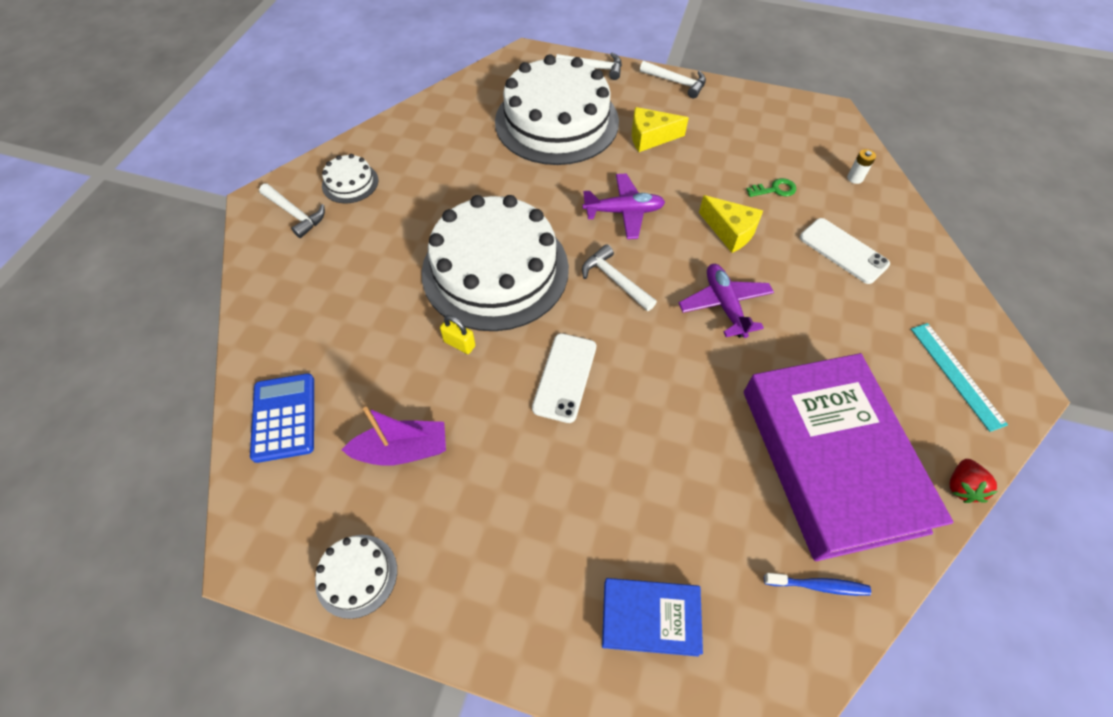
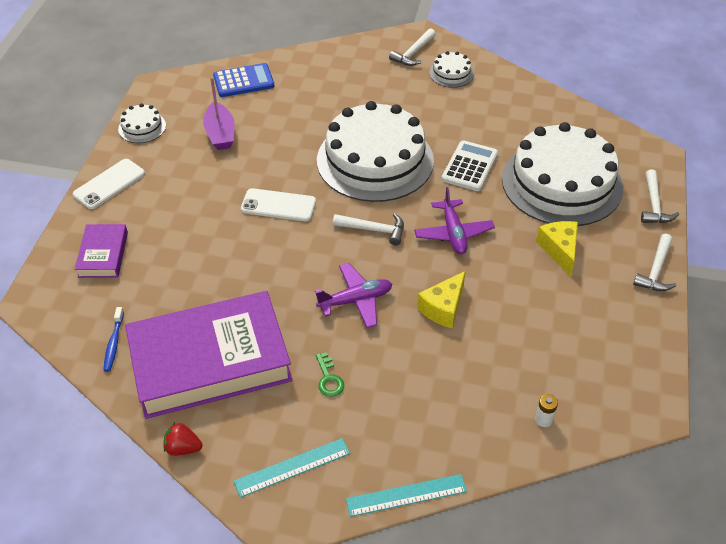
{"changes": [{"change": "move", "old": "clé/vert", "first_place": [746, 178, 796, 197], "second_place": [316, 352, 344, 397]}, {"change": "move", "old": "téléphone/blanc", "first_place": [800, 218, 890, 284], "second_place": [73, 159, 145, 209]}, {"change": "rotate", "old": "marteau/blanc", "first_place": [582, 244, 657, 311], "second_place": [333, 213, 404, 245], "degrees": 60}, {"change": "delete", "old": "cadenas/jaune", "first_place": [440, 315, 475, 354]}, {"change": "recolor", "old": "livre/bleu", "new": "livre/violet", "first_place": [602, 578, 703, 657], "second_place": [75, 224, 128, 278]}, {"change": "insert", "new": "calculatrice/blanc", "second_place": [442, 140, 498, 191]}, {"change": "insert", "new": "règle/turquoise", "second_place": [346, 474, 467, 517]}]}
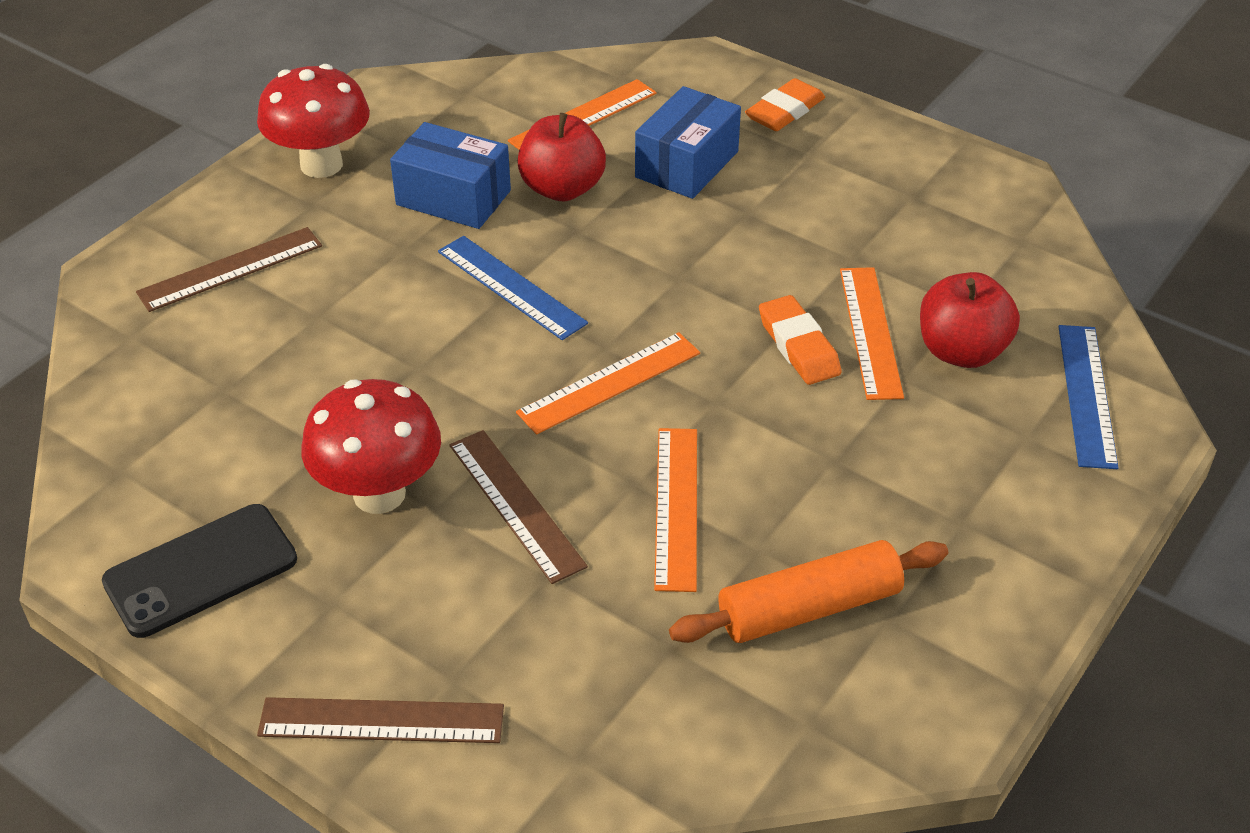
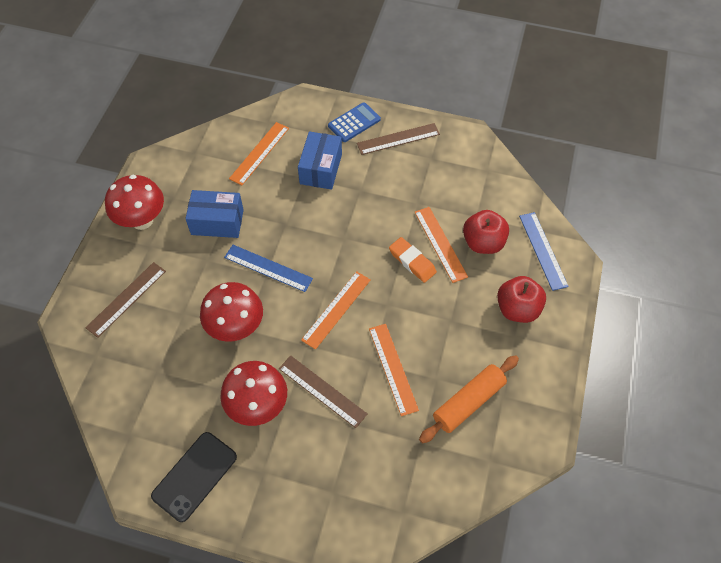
{"changes": [{"change": "replace", "old": "gomme/orange", "new": "calculatrice/bleu", "first_place": [745, 78, 825, 131], "second_place": [328, 102, 381, 142]}, {"change": "move", "old": "pomme/rouge", "first_place": [517, 113, 606, 201], "second_place": [497, 276, 546, 323]}, {"change": "move", "old": "règle/marron", "first_place": [257, 697, 504, 743], "second_place": [357, 123, 440, 155]}, {"change": "insert", "new": "champignon/rouge", "second_place": [200, 282, 263, 342]}]}
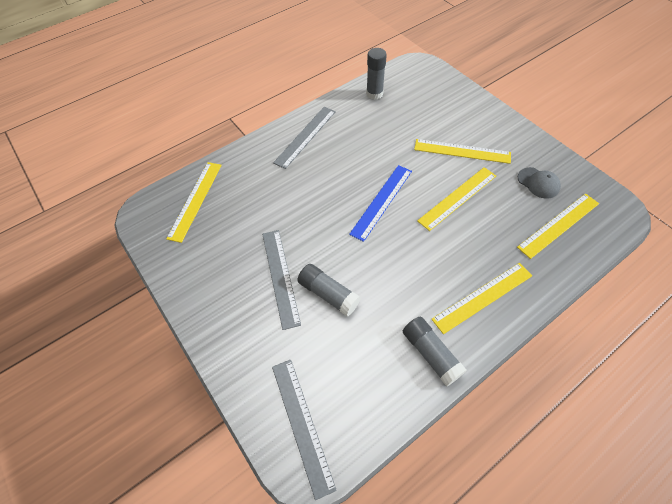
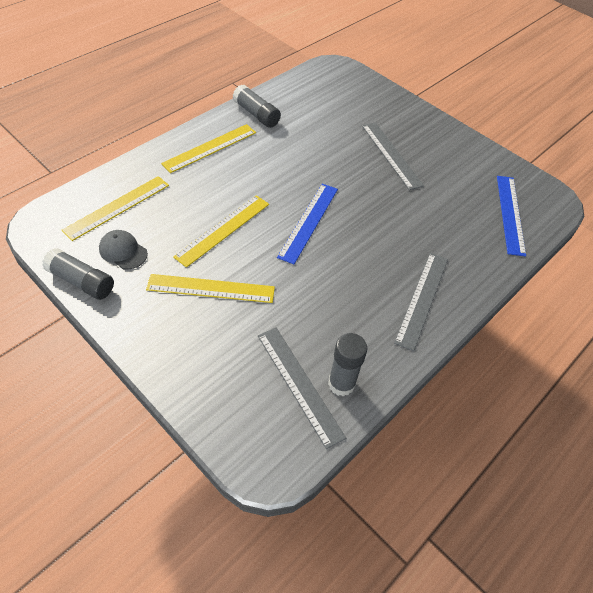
{"changes": [{"change": "recolor", "old": "règle/jaune", "new": "règle/bleu", "first_place": [166, 162, 222, 243], "second_place": [497, 176, 526, 257]}, {"change": "move", "old": "bâton de colle/gris", "first_place": [297, 264, 360, 316], "second_place": [42, 248, 114, 300]}, {"change": "move", "old": "règle/gris", "first_place": [272, 360, 337, 500], "second_place": [258, 328, 346, 449]}]}
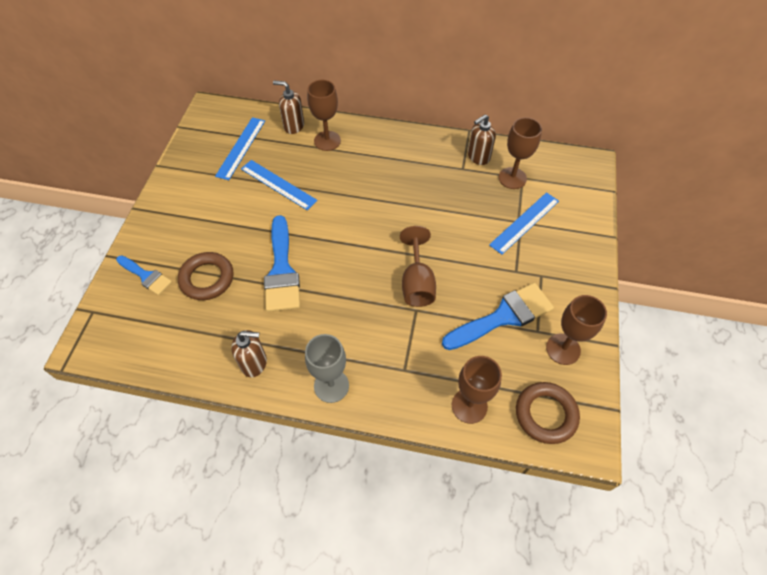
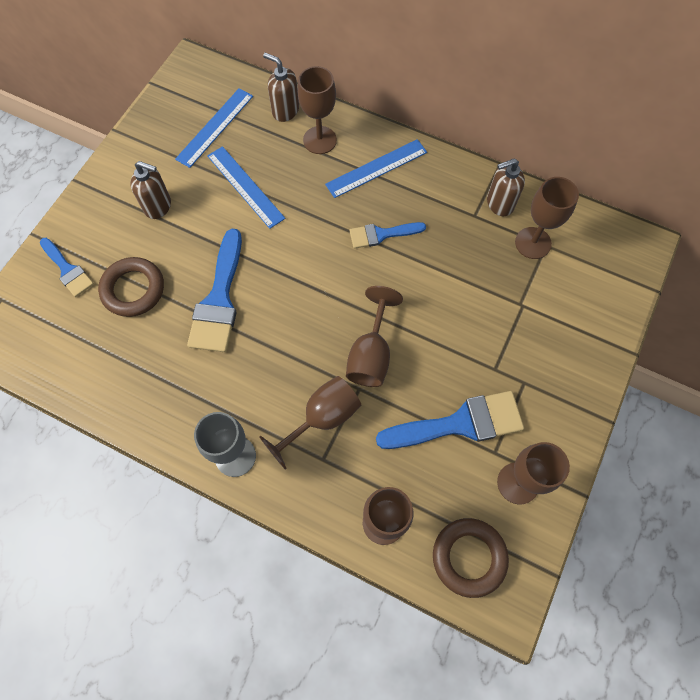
{"changes": [{"change": "move", "old": "règle/bleu", "first_place": [489, 192, 559, 255], "second_place": [325, 139, 427, 198]}, {"change": "move", "old": "distributeur de savon/marron", "first_place": [231, 330, 267, 377], "second_place": [130, 161, 171, 219]}, {"change": "insert", "new": "pinceau/bleu", "second_place": [349, 222, 426, 249]}, {"change": "insert", "new": "verre à pied/marron", "second_place": [259, 376, 361, 470]}]}
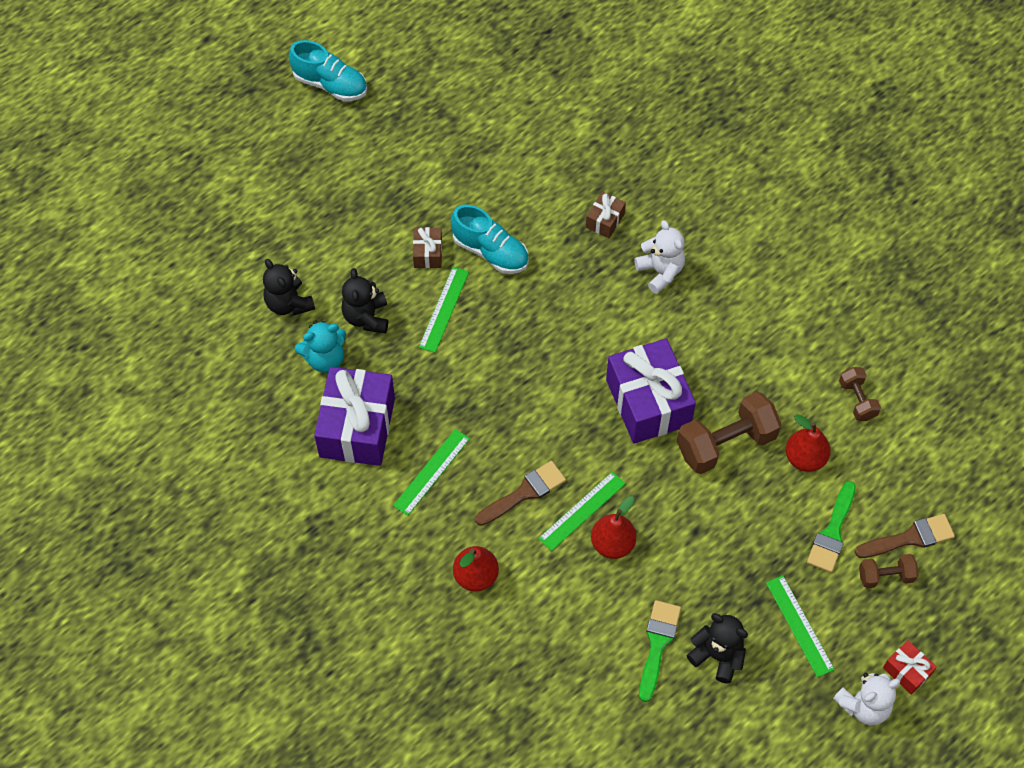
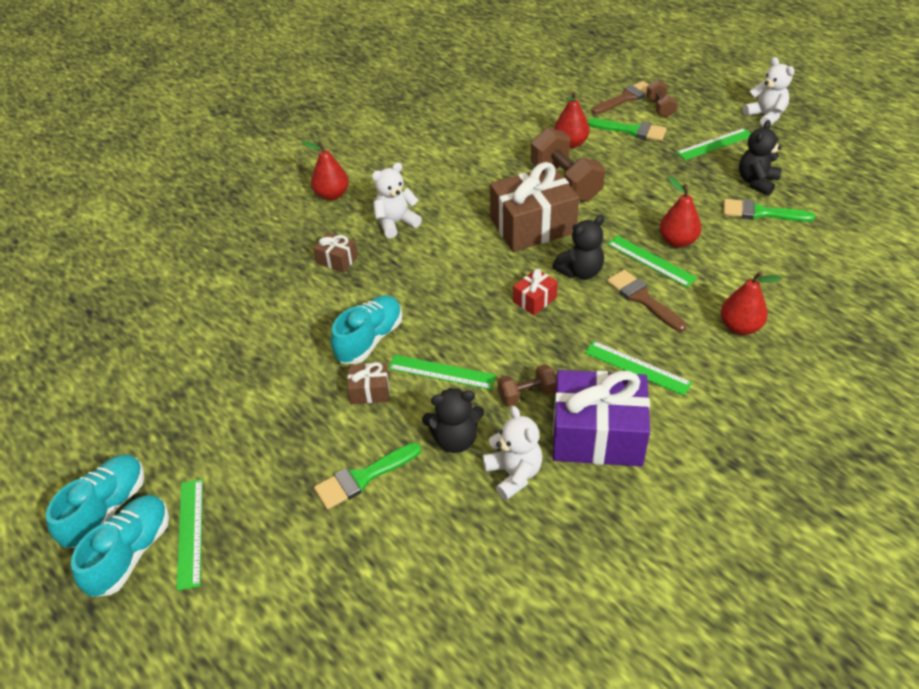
{"changes": [{"change": "move", "old": "ours en peluche/noir", "first_place": [263, 259, 315, 315], "second_place": [552, 215, 604, 279]}, {"change": "recolor", "old": "ours en peluche/turquoise", "new": "ours en peluche/blanc", "first_place": [295, 320, 346, 373], "second_place": [483, 406, 542, 501]}, {"change": "recolor", "old": "cadeau/violet", "new": "cadeau/marron", "first_place": [606, 338, 696, 444], "second_place": [490, 162, 579, 252]}, {"change": "move", "old": "haltère/marron", "first_place": [839, 367, 881, 421], "second_place": [498, 364, 557, 406]}, {"change": "rotate", "old": "pinceau/marron", "first_place": [855, 514, 955, 558], "second_place": [591, 81, 649, 114], "degrees": 75}, {"change": "move", "old": "cadeau/rouge", "first_place": [883, 640, 937, 695], "second_place": [513, 269, 558, 315]}, {"change": "insert", "new": "poire/rouge", "second_place": [301, 141, 349, 200]}, {"change": "insert", "new": "pinceau/vert", "second_place": [314, 443, 421, 510]}, {"change": "insert", "new": "règle/vert", "second_place": [177, 479, 203, 591]}, {"change": "insert", "new": "chaussure/turquoise", "second_place": [71, 495, 169, 597]}]}
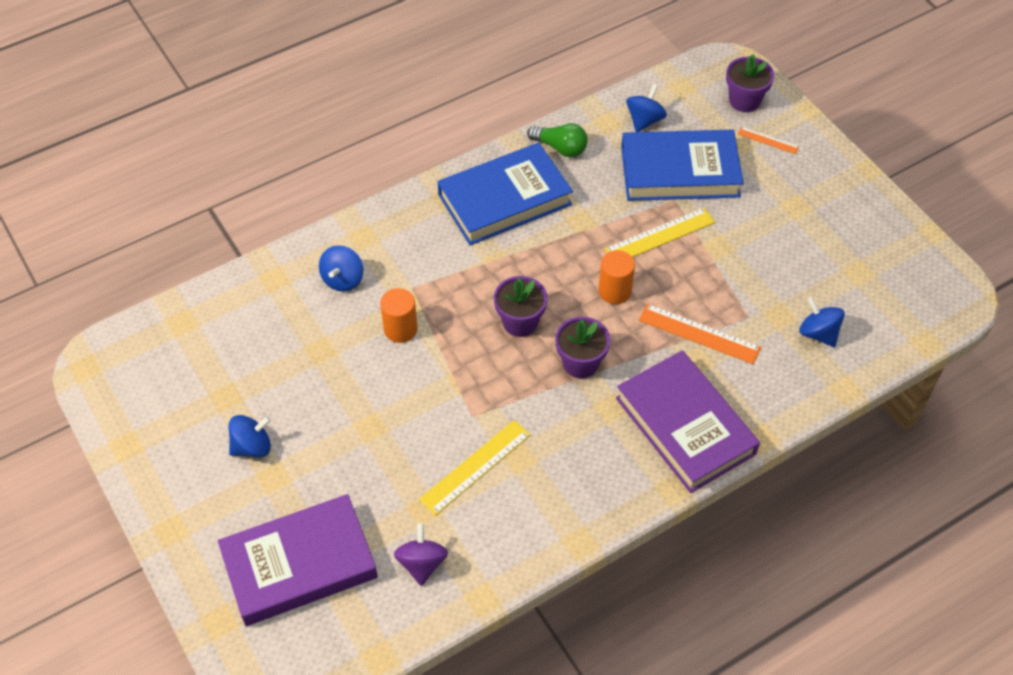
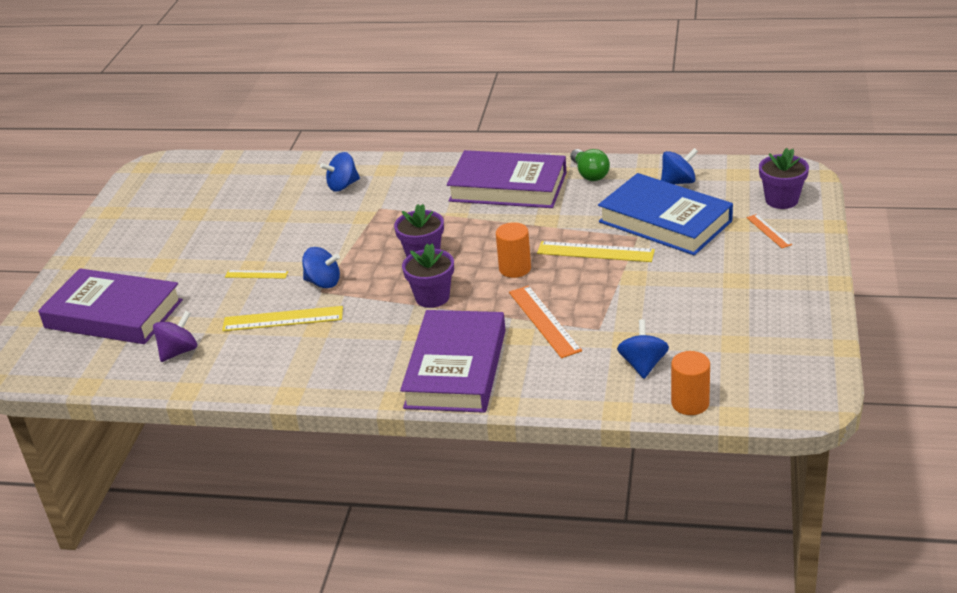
{"changes": [{"change": "recolor", "old": "livre/bleu", "new": "livre/violet", "first_place": [438, 143, 573, 245], "second_place": [447, 150, 567, 208]}, {"change": "move", "old": "cylindre/orange", "first_place": [380, 288, 418, 343], "second_place": [671, 351, 710, 415]}, {"change": "move", "old": "toupie/bleu", "first_place": [228, 415, 271, 458], "second_place": [302, 247, 340, 288]}, {"change": "insert", "new": "règle/jaune", "second_place": [225, 270, 288, 279]}]}
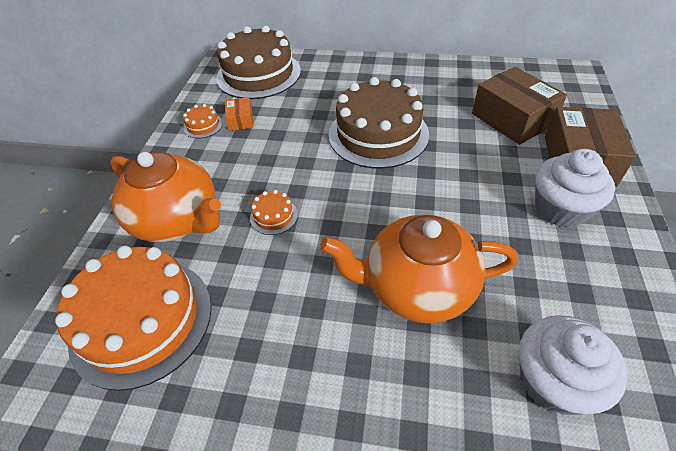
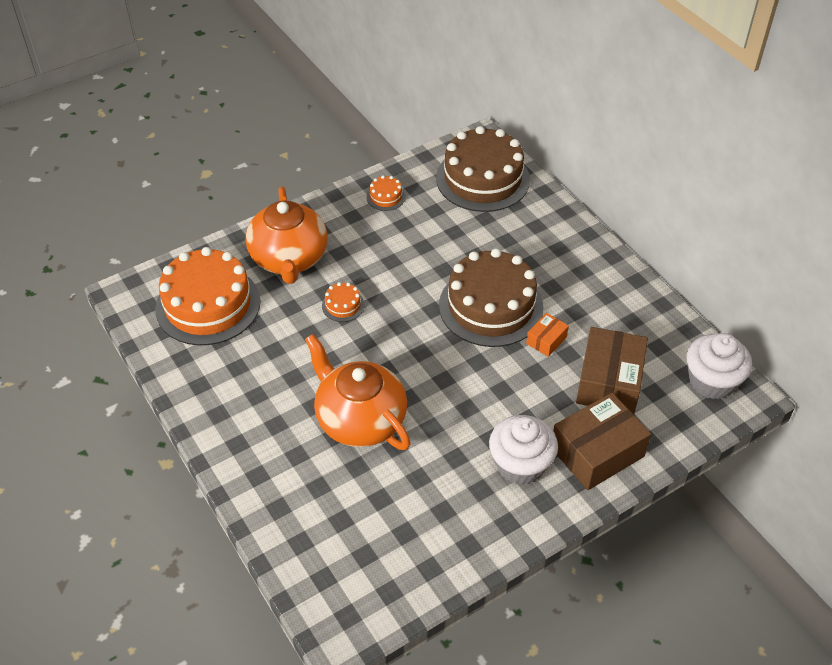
{"changes": [{"change": "move", "old": "boîte/orange", "first_place": [225, 97, 253, 131], "second_place": [526, 313, 569, 357]}, {"change": "move", "old": "muffin/blanc", "first_place": [519, 315, 628, 415], "second_place": [686, 333, 752, 399]}]}
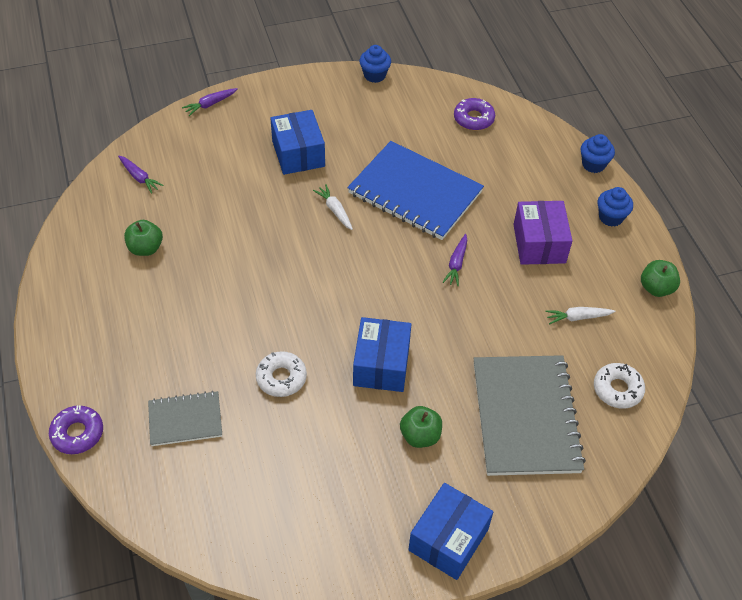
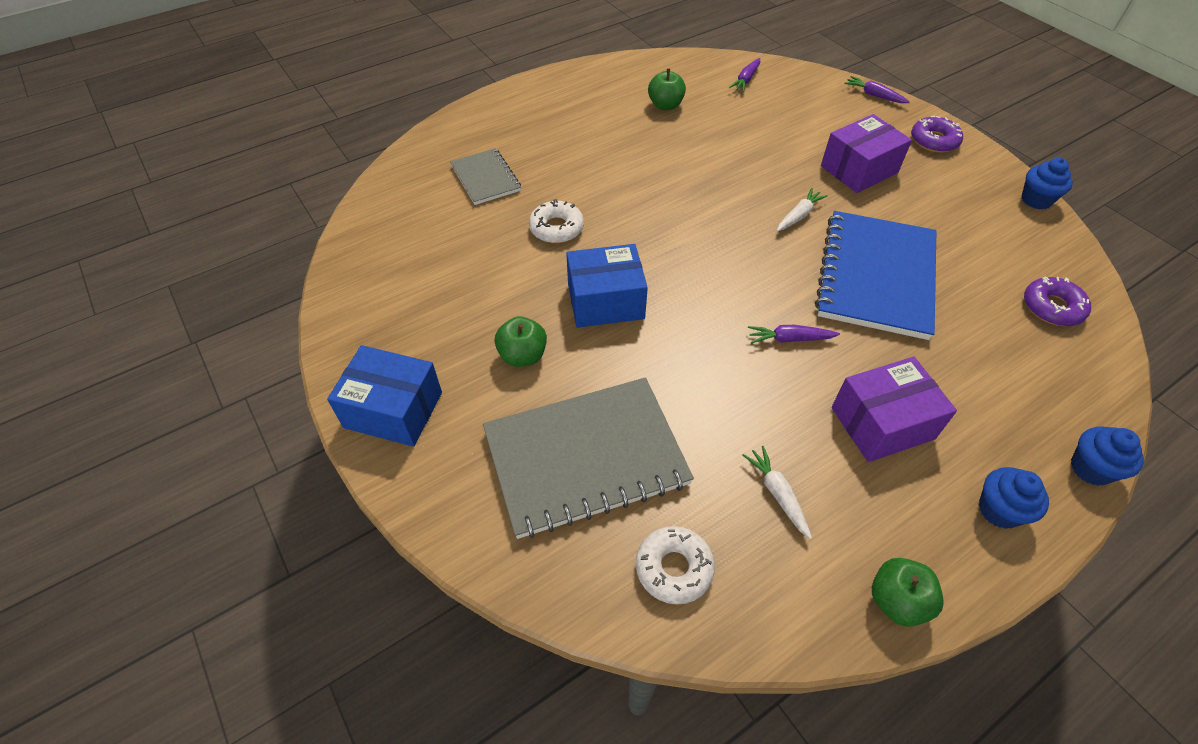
{"changes": [{"change": "recolor", "old": "boîte/bleu", "new": "boîte/violet", "first_place": [270, 110, 325, 175], "second_place": [821, 114, 912, 193]}, {"change": "move", "old": "beignet/violet", "first_place": [49, 405, 103, 454], "second_place": [911, 116, 963, 153]}]}
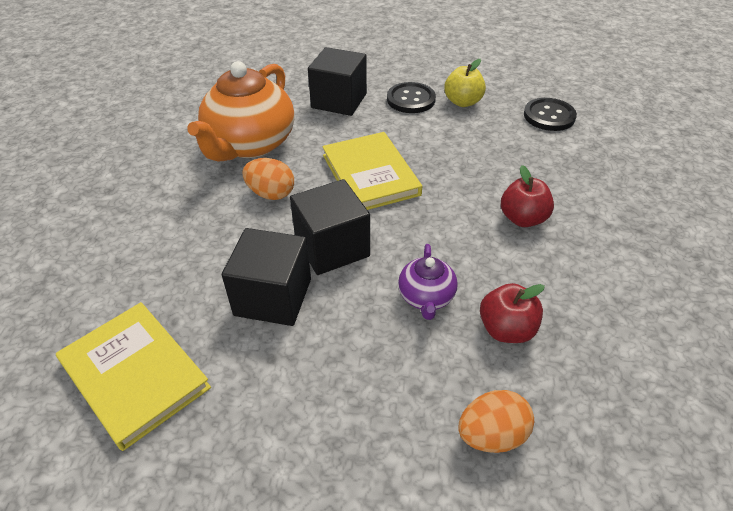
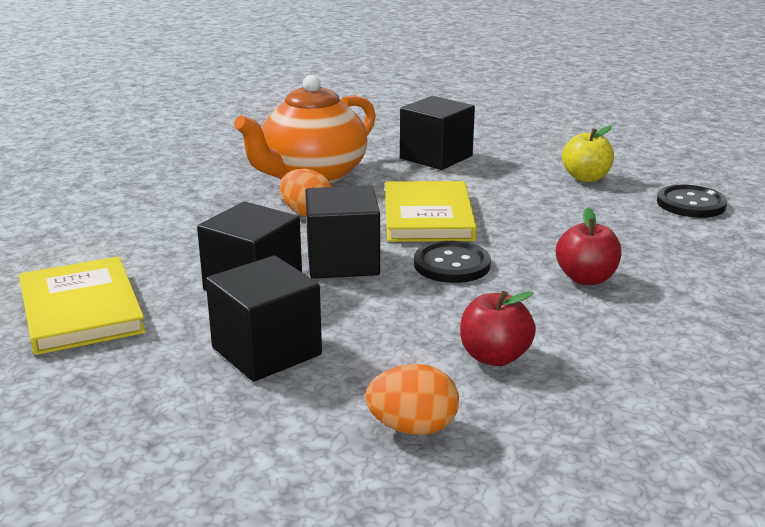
{"changes": [{"change": "move", "old": "bouton/noir", "first_place": [387, 82, 436, 113], "second_place": [414, 241, 491, 283]}, {"change": "delete", "old": "théière/violet", "first_place": [398, 244, 458, 320]}, {"change": "insert", "new": "cube/noir", "second_place": [206, 255, 322, 382]}]}
